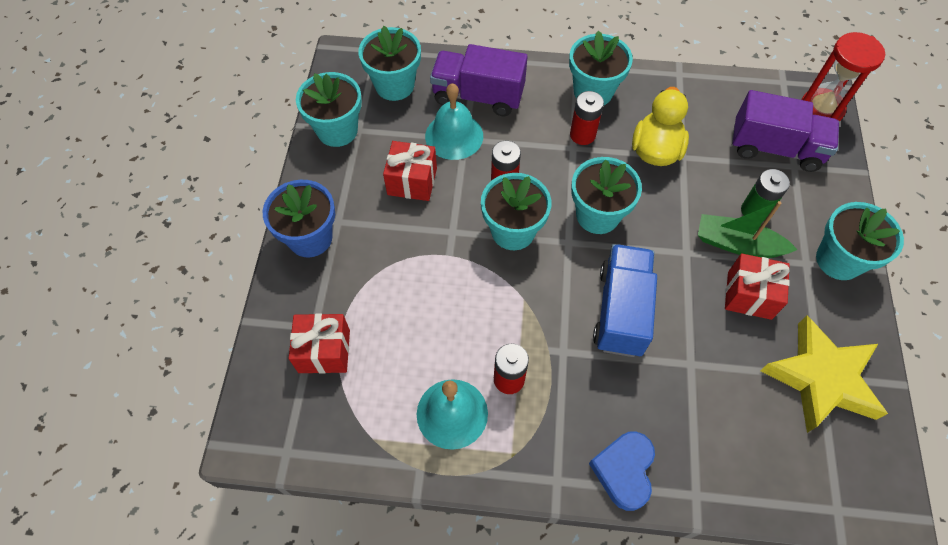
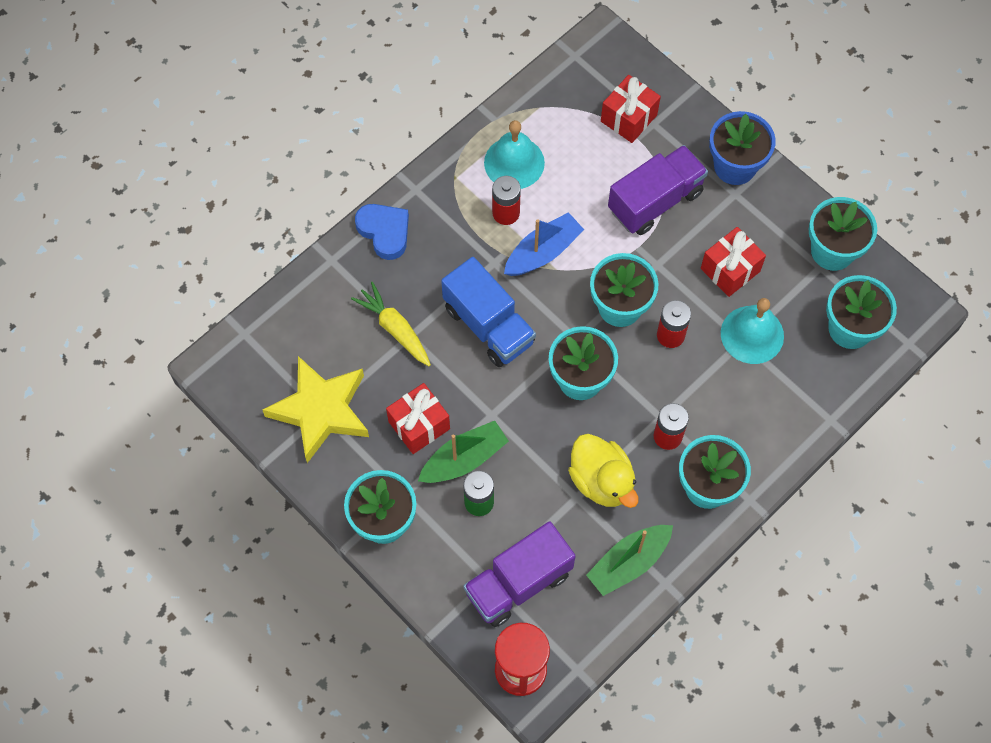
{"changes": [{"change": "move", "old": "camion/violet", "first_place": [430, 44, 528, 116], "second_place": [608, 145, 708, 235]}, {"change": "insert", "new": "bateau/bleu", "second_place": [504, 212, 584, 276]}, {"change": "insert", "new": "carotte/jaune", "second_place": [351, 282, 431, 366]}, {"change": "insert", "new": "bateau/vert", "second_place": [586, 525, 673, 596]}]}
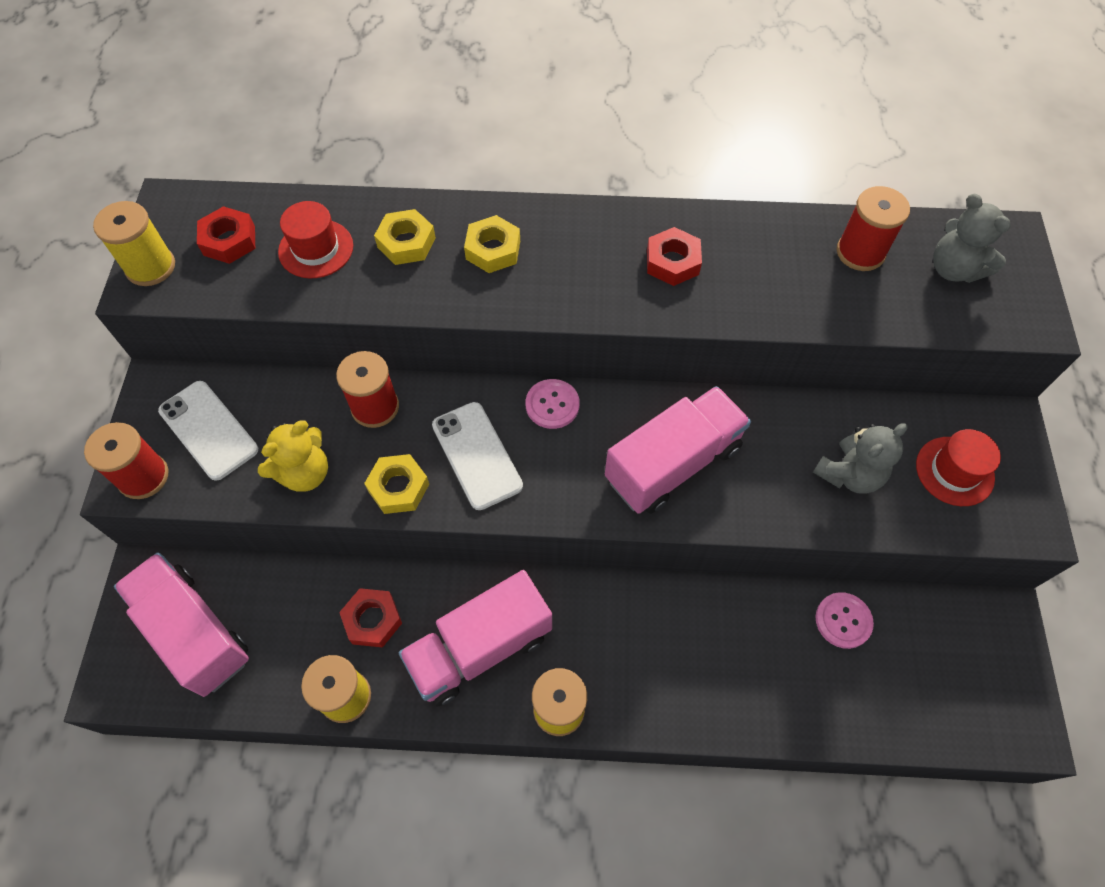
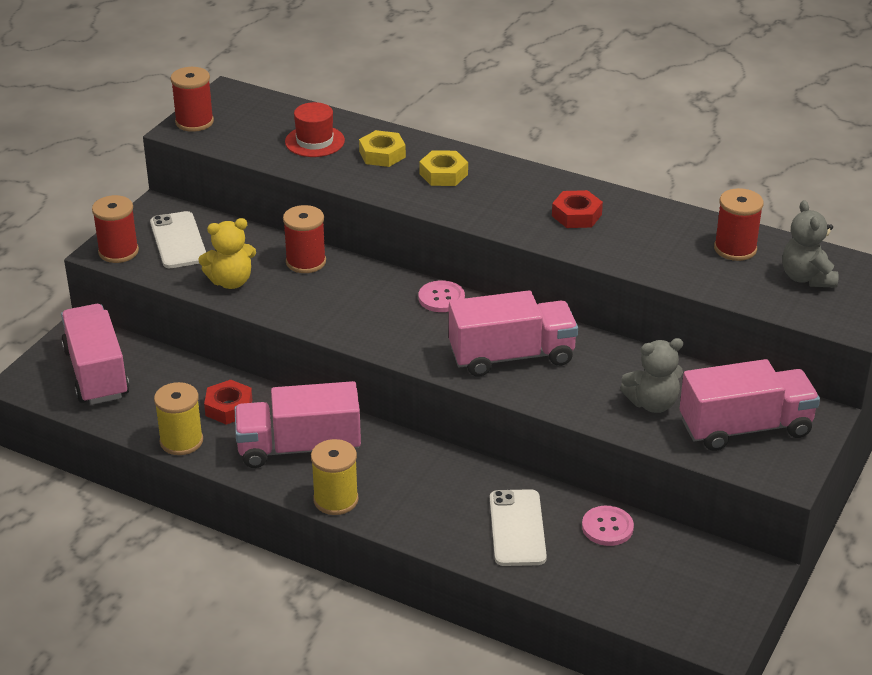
{"changes": [{"change": "recolor", "old": "bobine/jaune", "new": "bobine/rouge", "first_place": [93, 201, 175, 286], "second_place": [171, 67, 214, 132]}, {"change": "delete", "old": "écrou/rouge", "first_place": [197, 206, 255, 264]}, {"change": "move", "old": "téléphone/blanc", "first_place": [432, 402, 523, 510], "second_place": [490, 489, 547, 566]}, {"change": "replace", "old": "chapeau/rouge", "new": "camion/rose", "first_place": [916, 429, 1001, 506], "second_place": [679, 359, 820, 451]}, {"change": "delete", "old": "écrou/jaune", "first_place": [364, 454, 429, 514]}]}
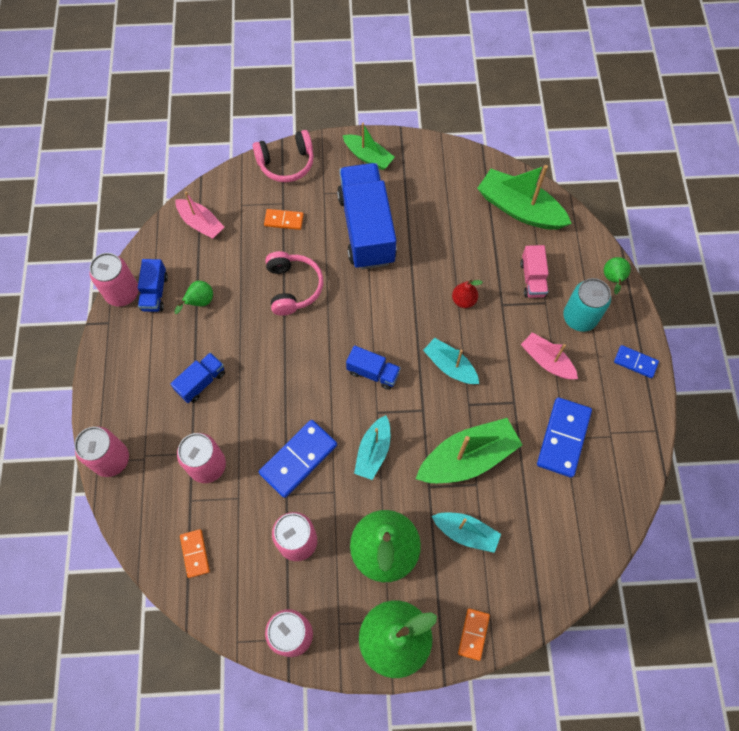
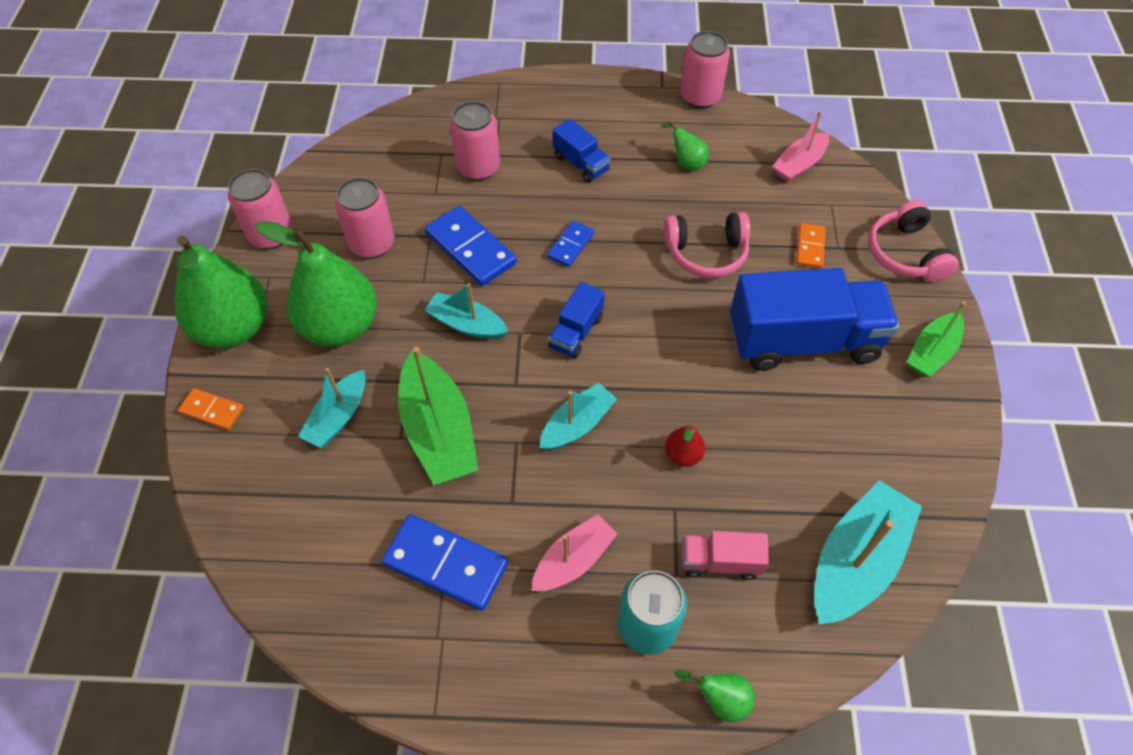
{"changes": [{"change": "recolor", "old": "bateau/vert", "new": "bateau/turquoise", "first_place": [477, 165, 572, 230], "second_place": [814, 480, 922, 624]}, {"change": "delete", "old": "camion/bleu", "first_place": [138, 259, 168, 312]}, {"change": "move", "old": "domino/bleu", "first_place": [614, 345, 659, 378], "second_place": [547, 221, 594, 267]}, {"change": "delete", "old": "canette/rose", "first_place": [75, 427, 129, 477]}, {"change": "delete", "old": "domino/orange", "first_place": [180, 529, 210, 578]}]}
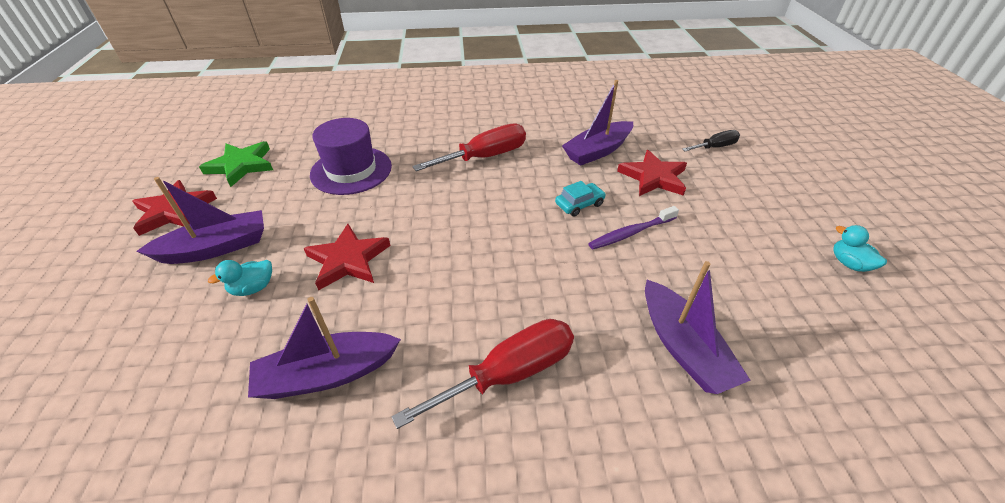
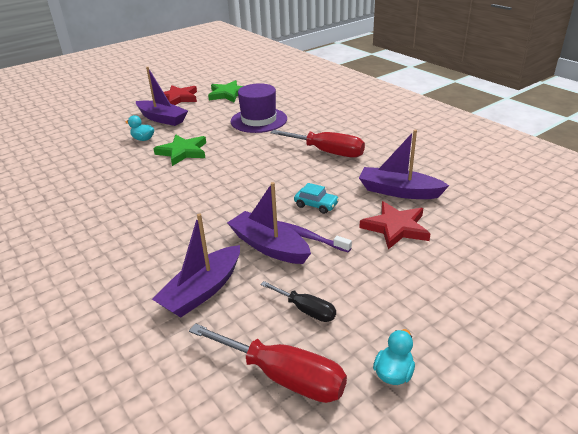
{"changes": [{"change": "move", "old": "tournevis/noir", "first_place": [682, 130, 740, 151], "second_place": [260, 281, 336, 322]}, {"change": "recolor", "old": "étoile/rouge", "new": "étoile/vert", "first_place": [304, 224, 391, 291], "second_place": [153, 134, 206, 166]}, {"change": "move", "old": "bateau/violet", "first_place": [248, 297, 401, 399], "second_place": [227, 182, 311, 264]}, {"change": "move", "old": "tournevis/rouge", "first_place": [391, 319, 574, 429], "second_place": [189, 323, 347, 403]}]}
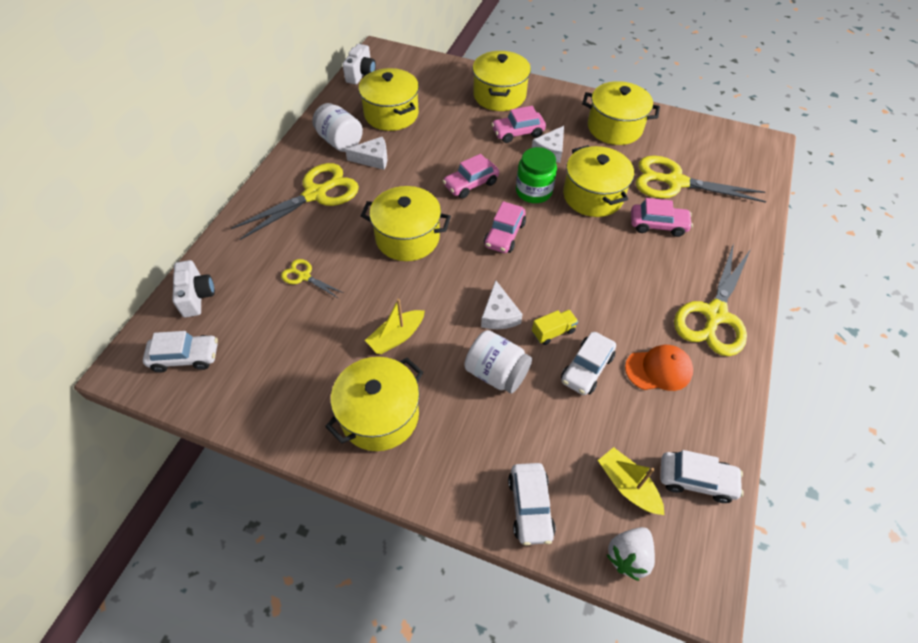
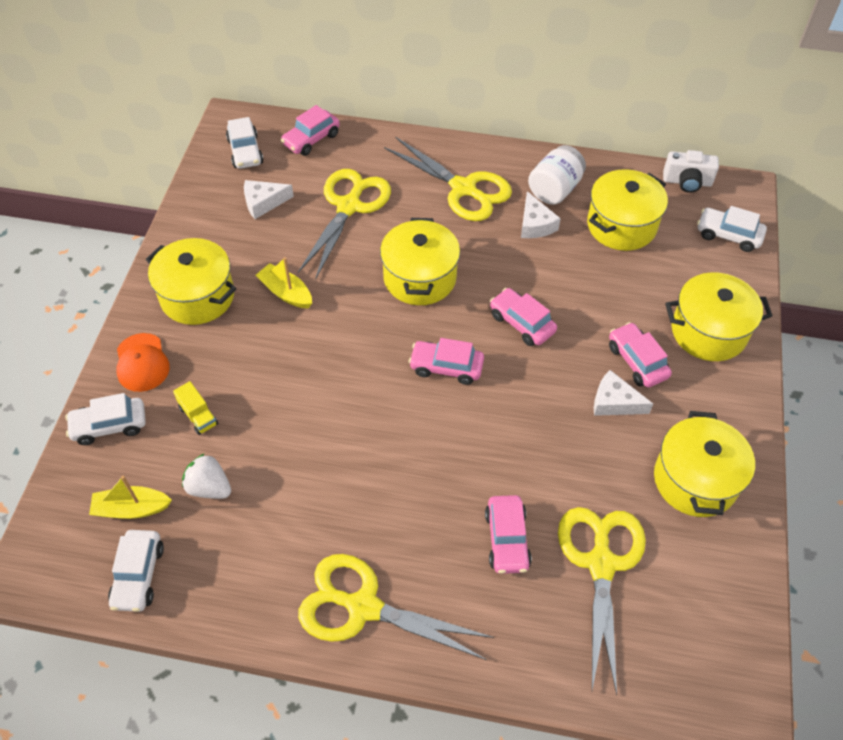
{"changes": [{"change": "delete", "old": "marmite/jaune", "first_place": [563, 145, 634, 217]}, {"change": "delete", "old": "bocal/vert", "first_place": [516, 147, 557, 203]}, {"change": "resize", "old": "ciseaux/jaune", "first_place": [281, 259, 344, 298], "second_place": [298, 169, 391, 280], "factor": 2.09}, {"change": "replace", "old": "appareil photo/blanc", "new": "voiture/rose", "first_place": [172, 260, 215, 318], "second_place": [281, 105, 340, 156]}, {"change": "move", "old": "fromage/blanc", "first_place": [481, 280, 523, 329], "second_place": [244, 180, 294, 219]}, {"change": "move", "old": "camion/jaune", "first_place": [532, 309, 578, 345], "second_place": [173, 381, 218, 435]}, {"change": "delete", "old": "bocal/blanc", "first_place": [464, 330, 532, 393]}, {"change": "move", "old": "voiture/blanc", "first_place": [561, 332, 616, 395], "second_place": [697, 206, 767, 252]}, {"change": "move", "old": "casquette/orange", "first_place": [625, 345, 693, 391], "second_place": [116, 333, 170, 392]}, {"change": "rotate", "old": "bateau/jaune", "first_place": [598, 447, 664, 515], "second_place": [89, 476, 172, 519], "degrees": -135}, {"change": "move", "old": "fraise/blanc", "first_place": [607, 527, 655, 581], "second_place": [182, 453, 231, 499]}]}
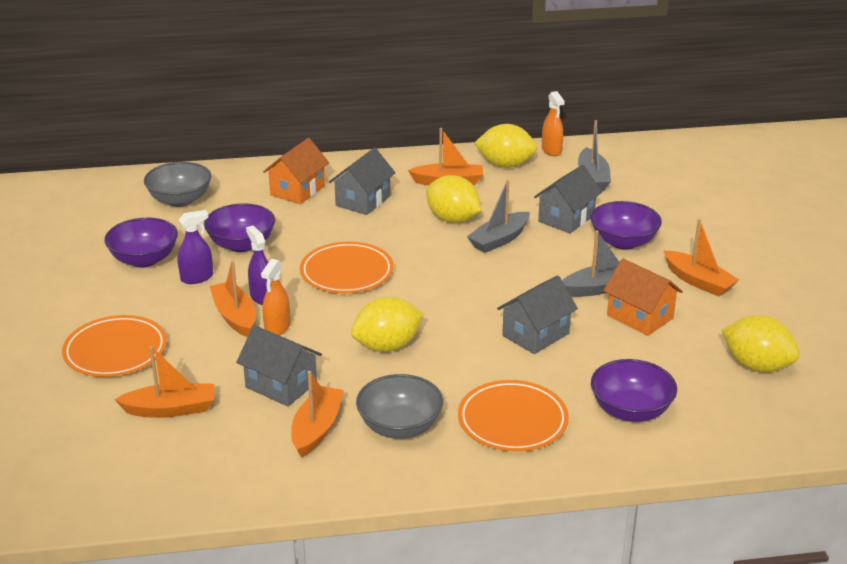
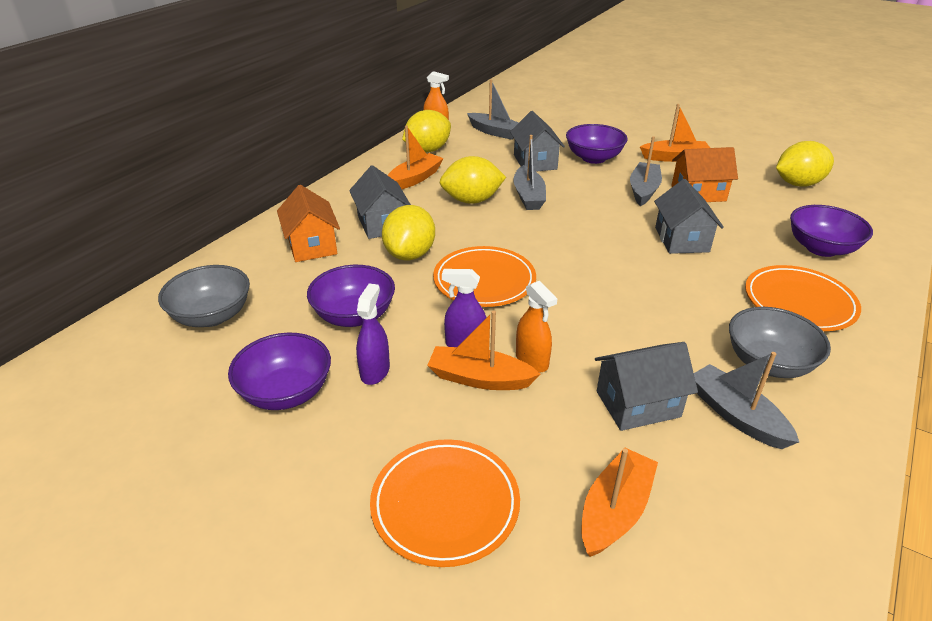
{"changes": [{"change": "move", "old": "citron/jaune", "first_place": [351, 297, 424, 352], "second_place": [382, 205, 435, 260]}, {"change": "recolor", "old": "bateau/orange", "new": "bateau/gris", "first_place": [291, 371, 344, 458], "second_place": [694, 352, 799, 449]}]}
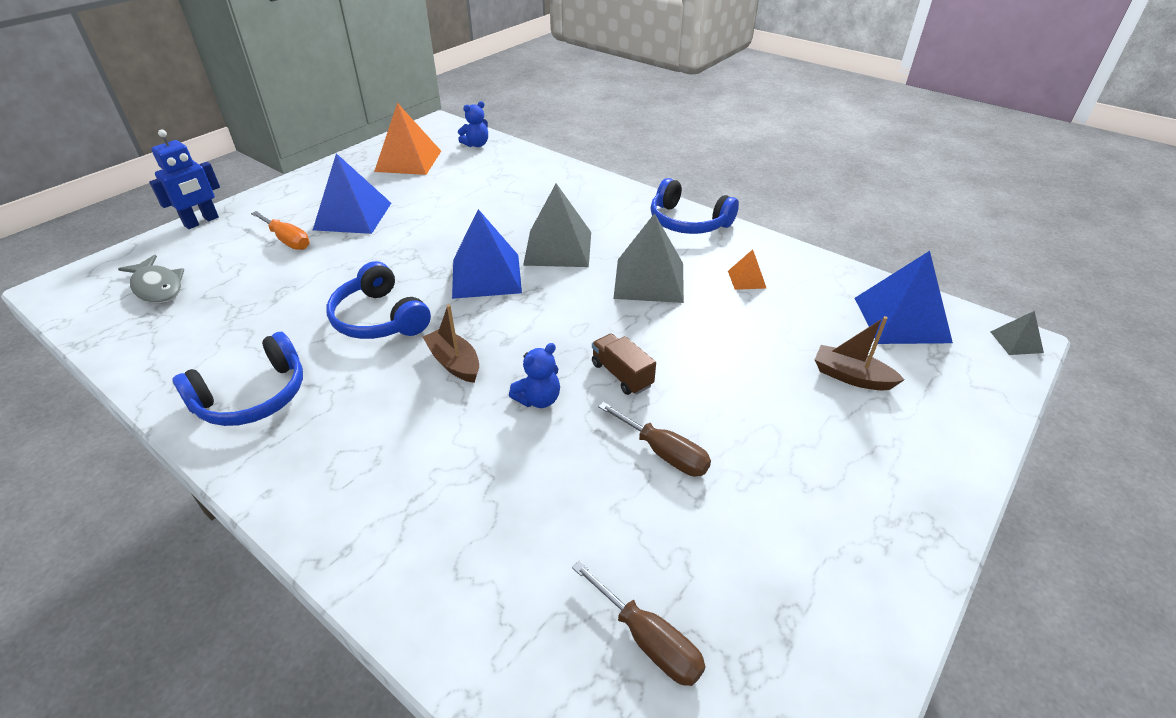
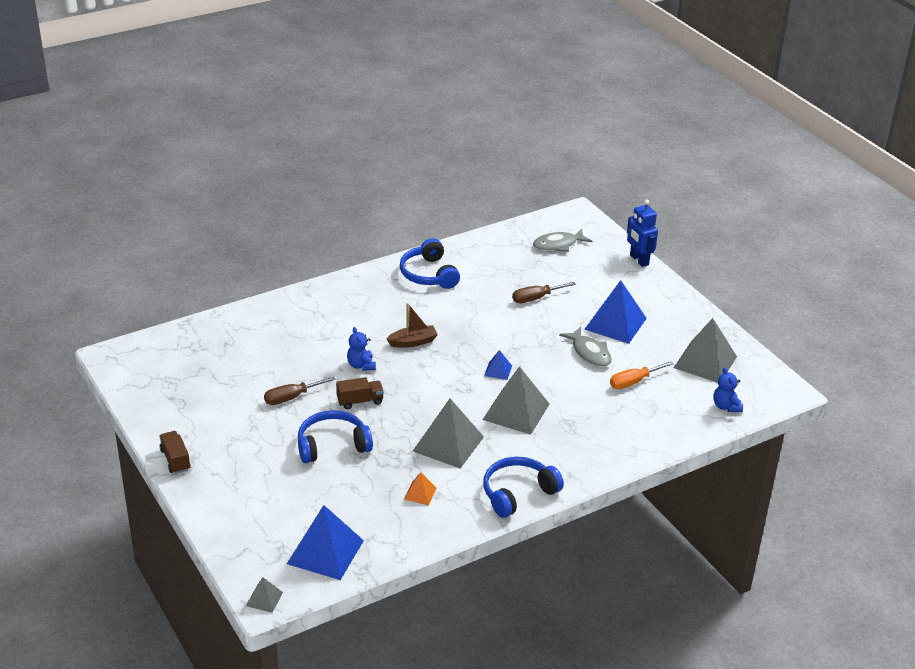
{"changes": [{"change": "recolor", "old": "pyramide/orange", "new": "pyramide/gris", "first_place": [374, 103, 441, 175], "second_place": [674, 318, 737, 383]}, {"change": "resize", "old": "pyramide/bleu", "first_place": [452, 209, 522, 299], "second_place": [484, 350, 512, 380], "factor": 0.47}, {"change": "move", "old": "tournevis/orange", "first_place": [251, 211, 310, 250], "second_place": [610, 361, 674, 389]}, {"change": "move", "old": "casque audio/bleu", "first_place": [326, 261, 431, 339], "second_place": [298, 410, 373, 463]}, {"change": "delete", "old": "bateau/marron", "first_place": [815, 316, 905, 390]}, {"change": "move", "old": "tournevis/marron", "first_place": [572, 561, 706, 686], "second_place": [512, 282, 576, 303]}, {"change": "insert", "new": "poisson/gris", "second_place": [559, 327, 612, 367]}, {"change": "insert", "new": "camion/marron", "second_place": [160, 431, 190, 474]}]}
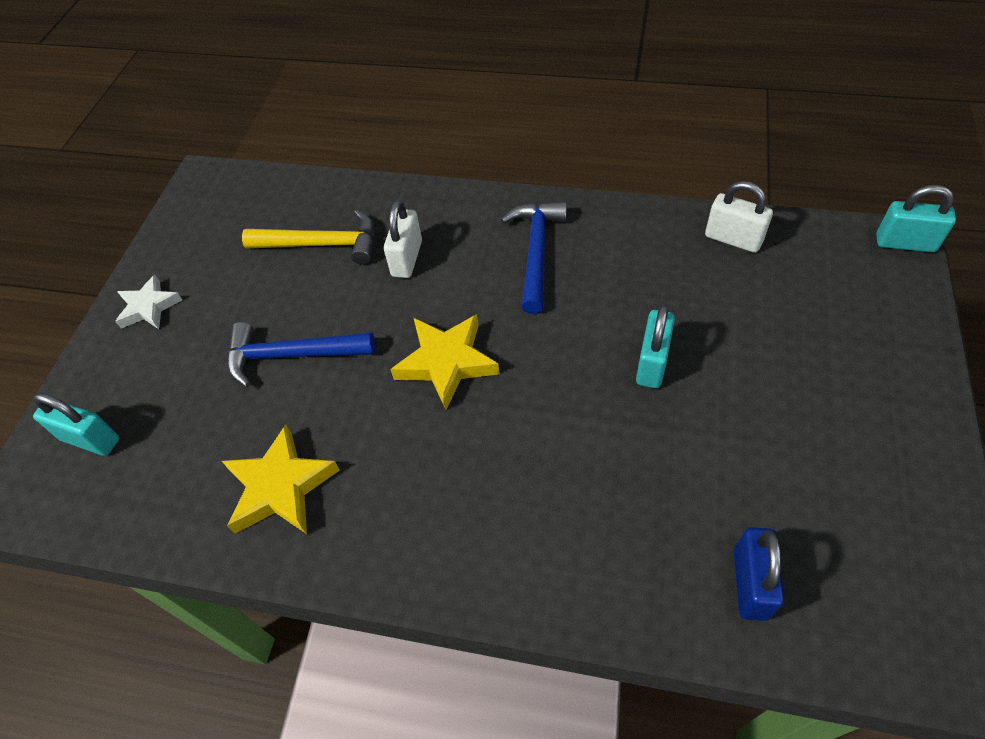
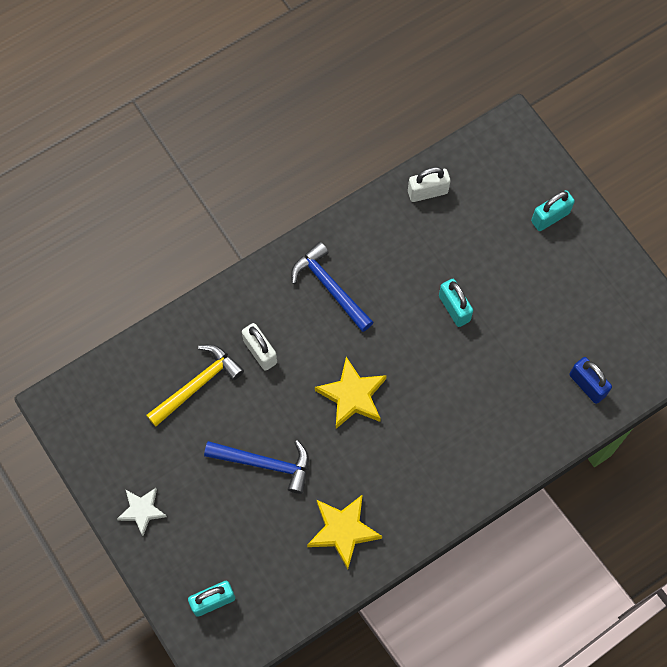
{"changes": [{"change": "move", "old": "cadenas/turquoise", "first_place": [876, 185, 956, 252], "second_place": [531, 190, 575, 231]}, {"change": "rotate", "old": "marteau/bleu", "first_place": [227, 322, 375, 387], "second_place": [204, 440, 309, 494], "degrees": -120}]}
